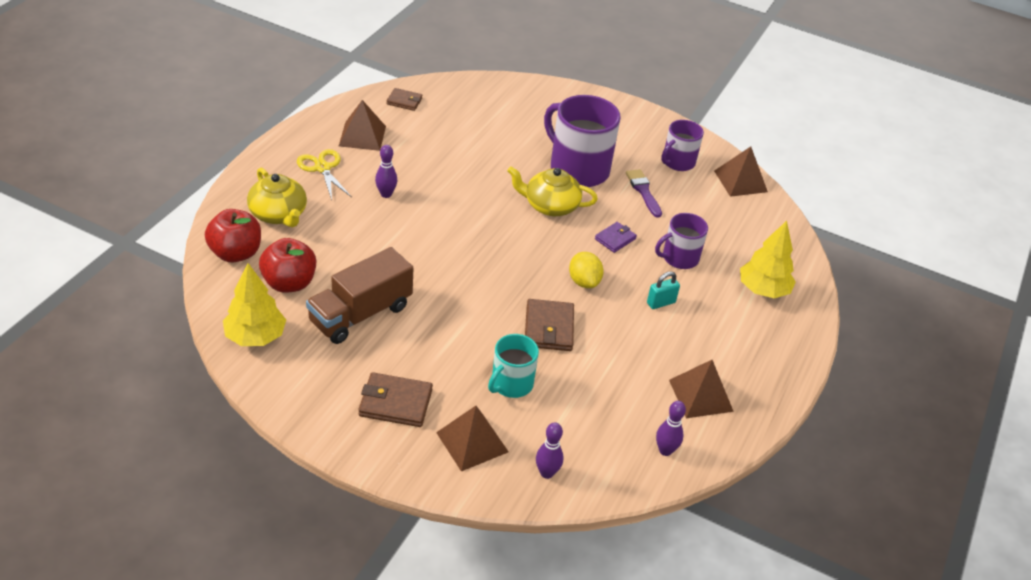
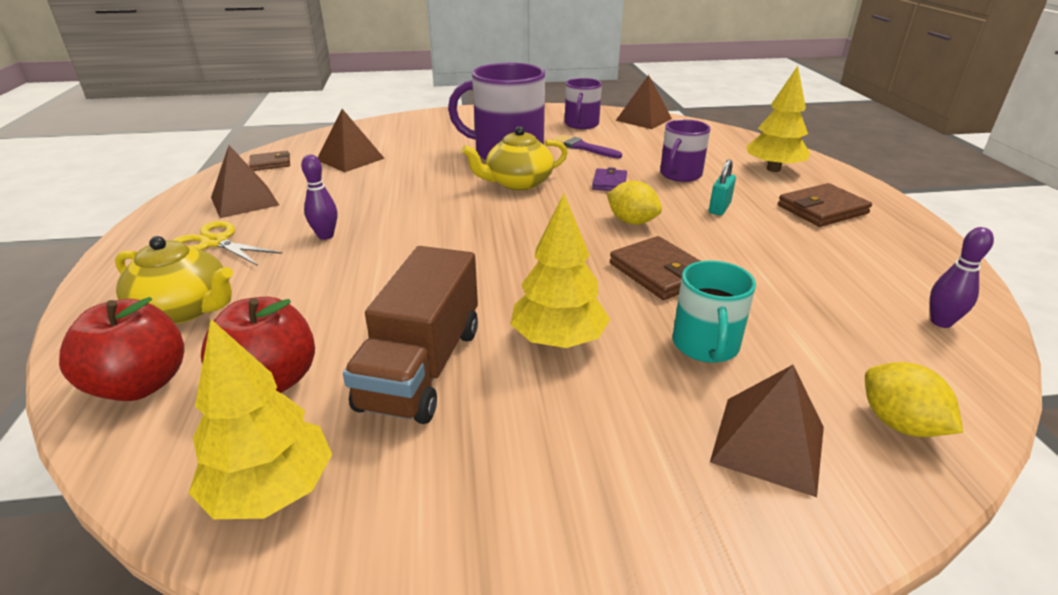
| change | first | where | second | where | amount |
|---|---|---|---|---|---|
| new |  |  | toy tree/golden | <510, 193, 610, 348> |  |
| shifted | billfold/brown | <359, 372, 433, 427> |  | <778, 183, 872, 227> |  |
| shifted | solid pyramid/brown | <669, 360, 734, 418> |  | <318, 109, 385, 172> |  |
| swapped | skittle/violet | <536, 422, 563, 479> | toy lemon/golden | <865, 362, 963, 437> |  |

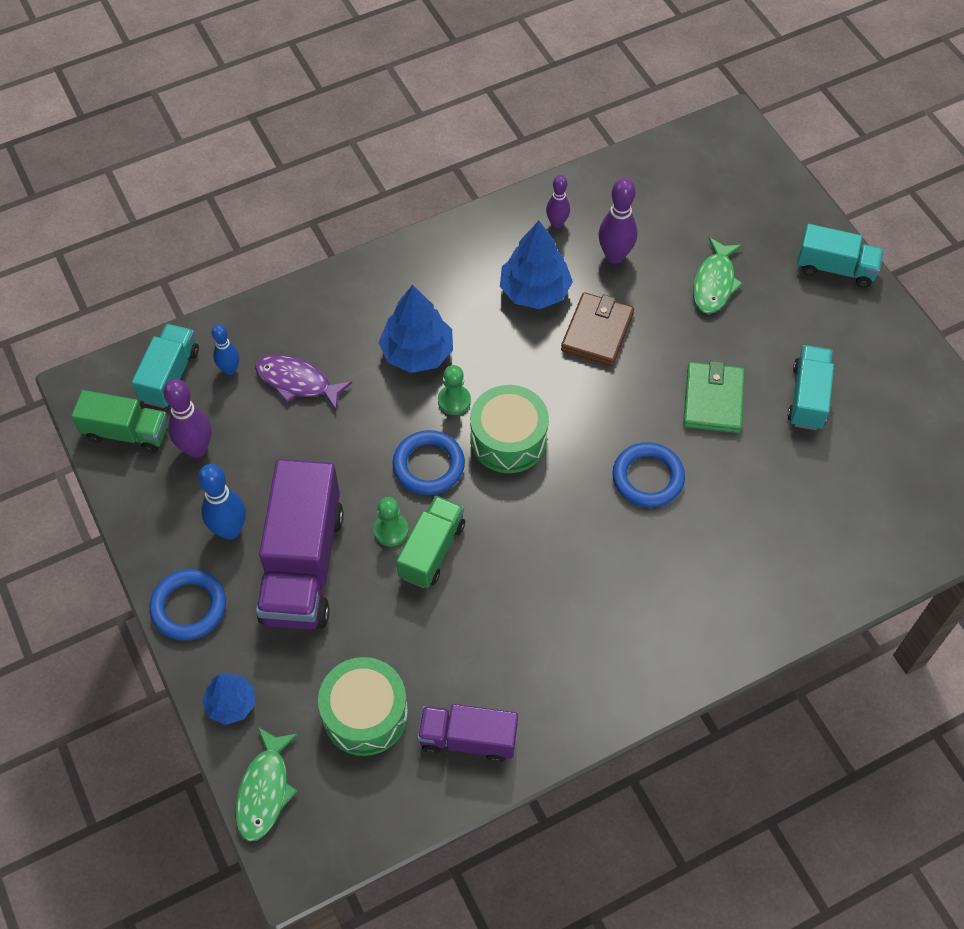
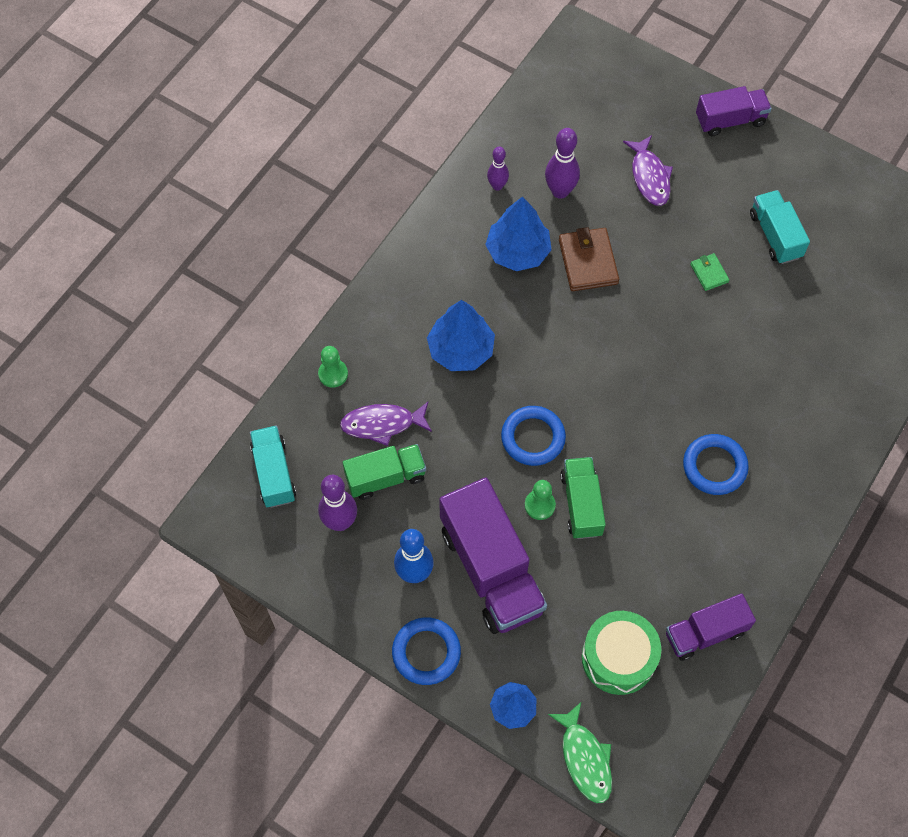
| change | first | where | second | where | amount |
|---|---|---|---|---|---|
| gone | skittle/blue | <212, 324, 239, 375> |  |  |  |
| gone | snare drum/leaf-green | <470, 385, 549, 473> |  |  |  |
| shifted | truck/leaf-green | <71, 390, 168, 453> |  | <343, 444, 426, 500> |  |
| shifted | game pawn/leaf-green | <438, 365, 471, 415> |  | <318, 346, 348, 388> |  |
| shifted | ring/blue | <612, 442, 685, 508> |  | <683, 434, 749, 495> |  |
| repainted | fish/leaf-green | <693, 237, 743, 313> | fish/violet | <623, 135, 673, 206> |  |
| repainted | truck/turquoise | <797, 224, 884, 288> | truck/violet | <696, 86, 772, 136> |  |
| scaled | billfold/leaf-green | <683, 361, 745, 433> |  | <691, 253, 729, 291> | x0.54 |

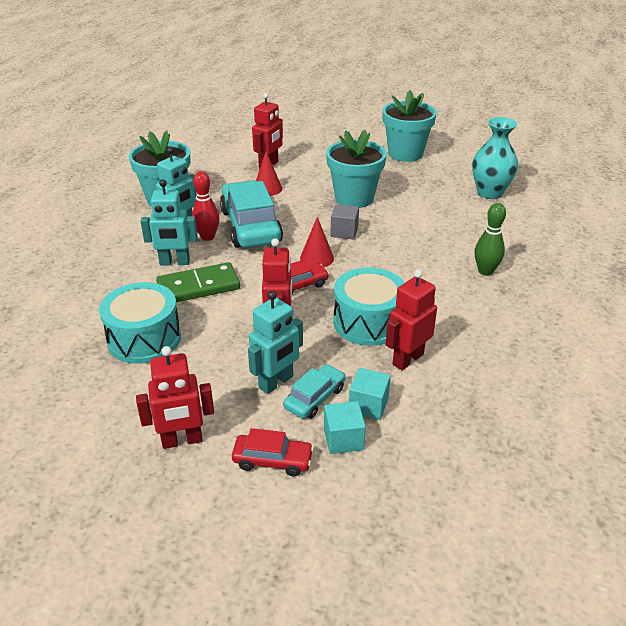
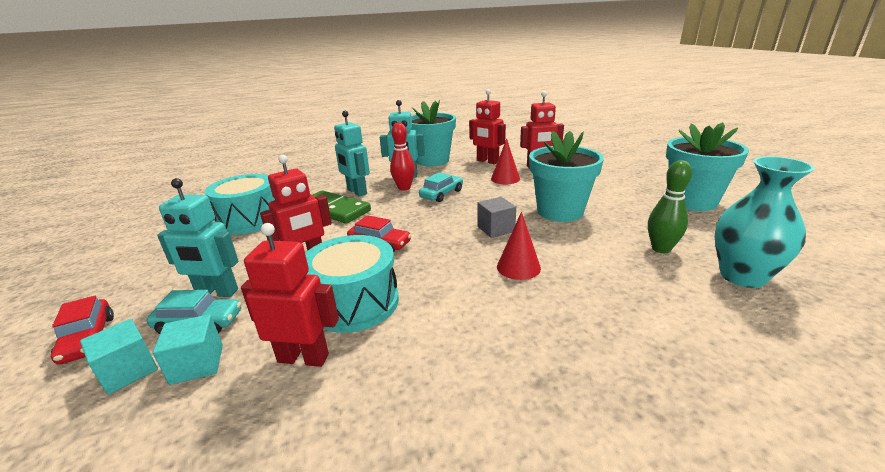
| change | first | where | second | where | amount |
|---|---|---|---|---|---|
| shifted | robot/scarlet | <136, 346, 214, 449> |  | <469, 89, 506, 164> |  |
| shifted | cone shape/scarlet | <300, 217, 334, 267> |  | <497, 212, 541, 280> |  |
| shifted | skittle/leaf-green | <475, 203, 506, 276> |  | <648, 160, 692, 253> |  |
| scaled | car/turquoise | <220, 180, 283, 248> |  | <419, 172, 463, 202> | x0.49 |

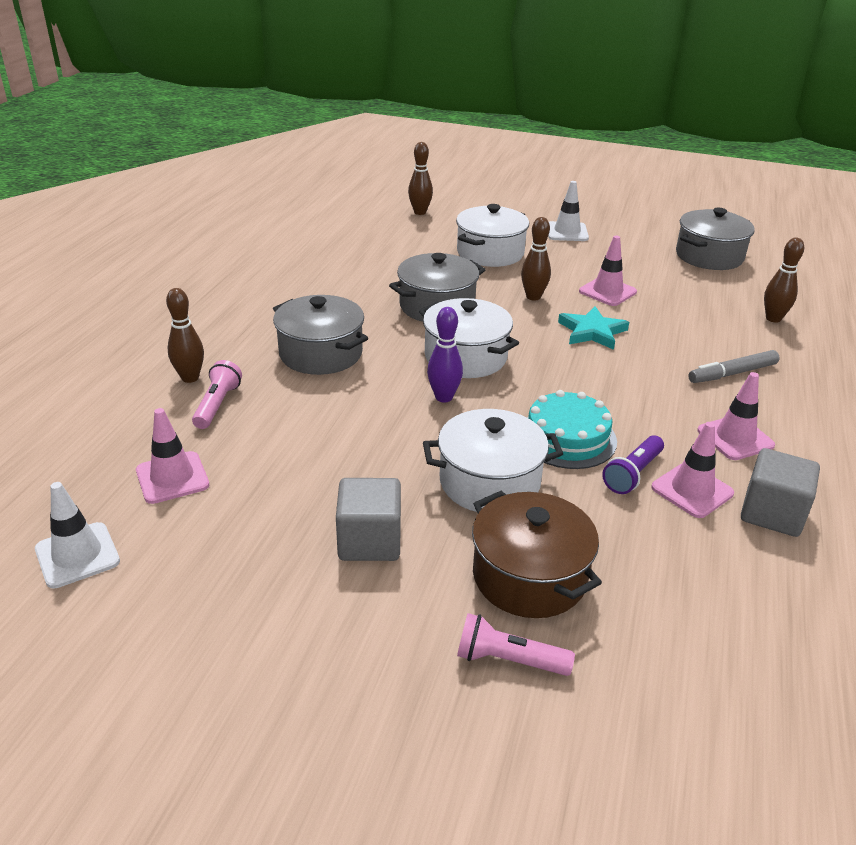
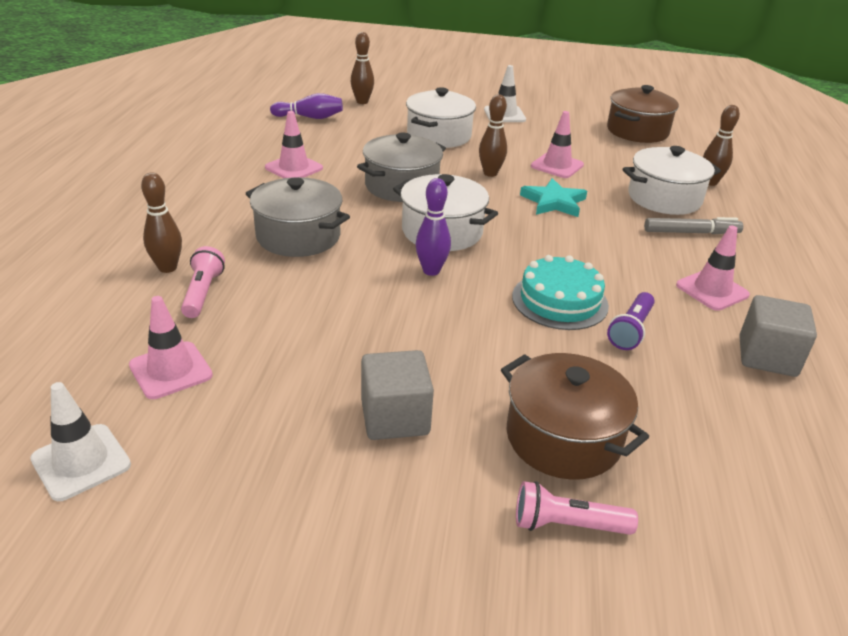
| change | first | where | second | where | amount |
|---|---|---|---|---|---|
| new |  |  | skittle/violet | <270, 93, 343, 119> |  |
| shifted | pot/pure white | <423, 409, 563, 512> |  | <623, 146, 721, 215> |  |
| shifted | road cone/pink | <651, 422, 734, 518> |  | <265, 111, 323, 178> |  |
| repainted | pot/ash-grey | <676, 208, 755, 270> | pot/brown | <607, 85, 679, 143> |  |
| rotated | felt pen/ash-grey | <688, 350, 780, 383> |  | <644, 217, 743, 234> | 150 degrees counterclockwise |

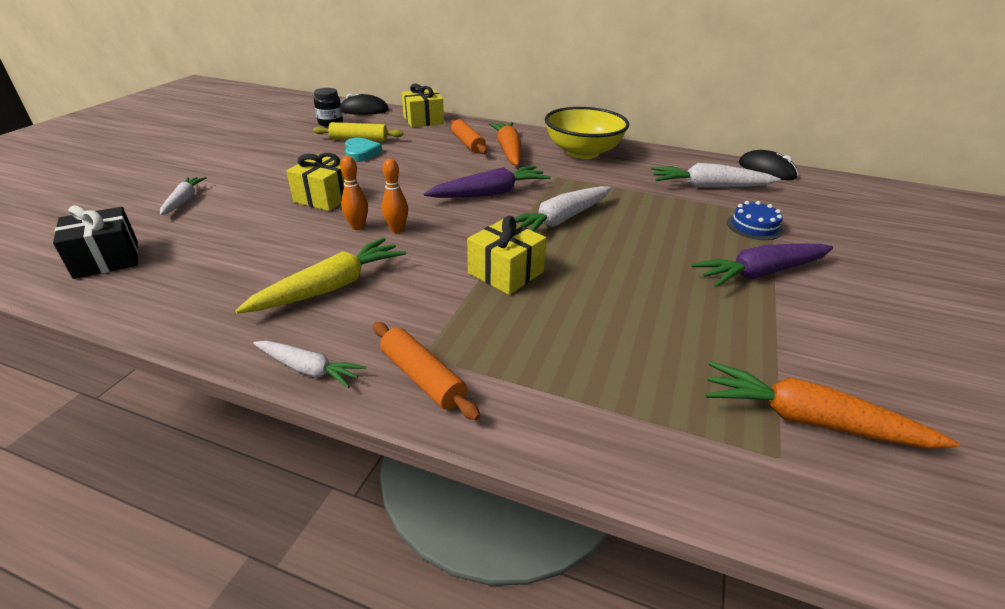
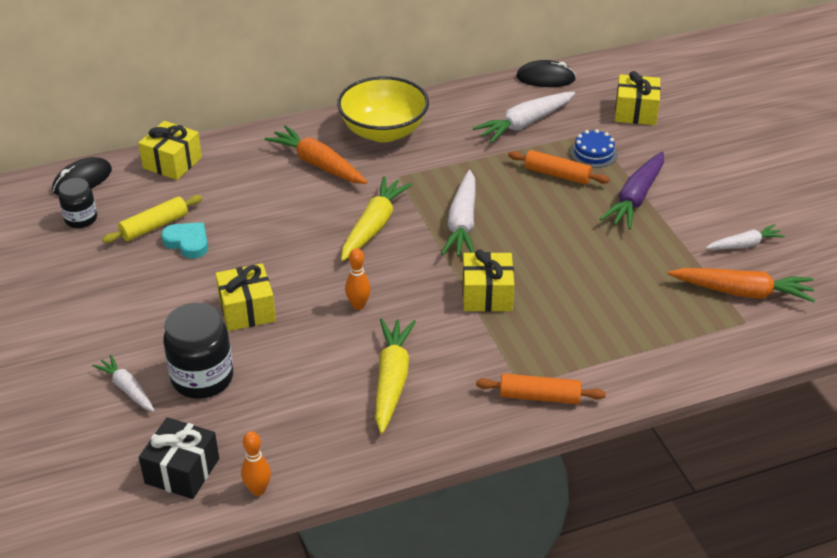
| change | first | where | second | where | amount |
|---|---|---|---|---|---|
| new |  |  | jar/black | <163, 303, 233, 399> |  |
| new |  |  | wrapped gift/golden | <615, 71, 661, 125> |  |
| shifted | root vegetable/pure white | <253, 341, 366, 388> |  | <706, 224, 785, 249> |  |
| shifted | skittle/orange | <340, 156, 368, 230> |  | <241, 431, 271, 496> |  |
| shifted | dough roller/orange | <450, 119, 487, 154> |  | <508, 150, 610, 185> |  |
| repainted | root vegetable/violet | <424, 166, 550, 198> | root vegetable/golden | <341, 176, 413, 261> |  |
| rotated | root vegetable/orange | <705, 361, 959, 449> |  | <668, 268, 815, 302> | 150 degrees counterclockwise |

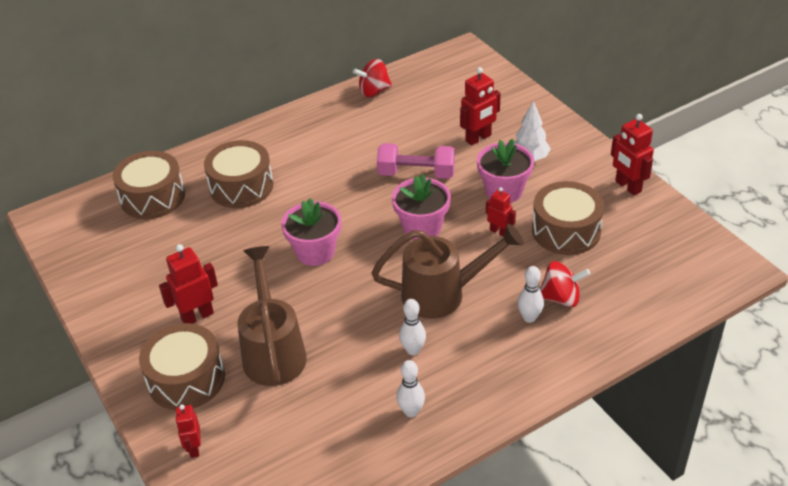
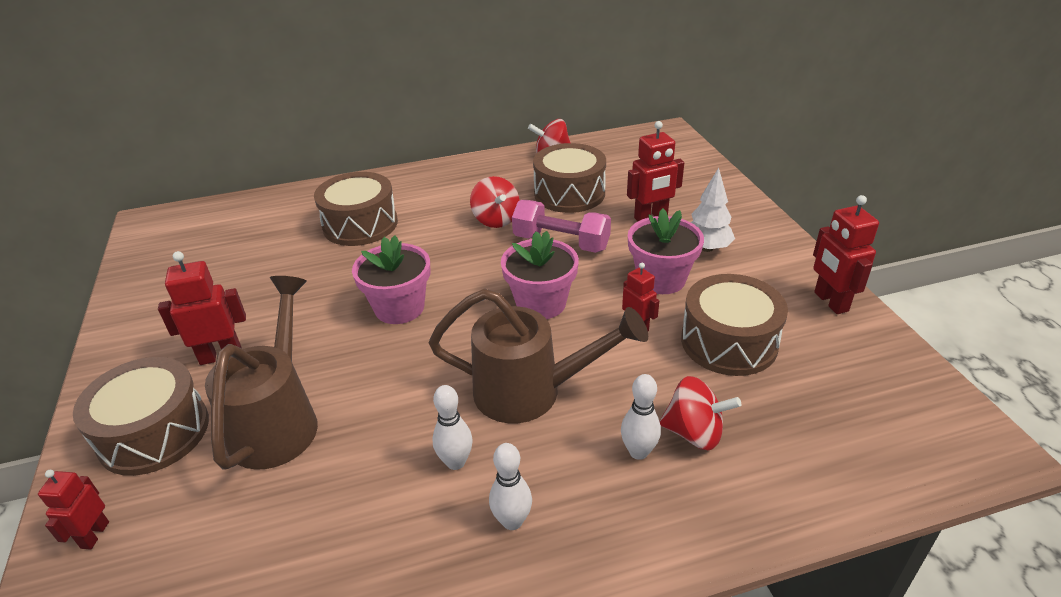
| change | first | where | second | where | amount |
|---|---|---|---|---|---|
| new |  |  | toy top/scarlet | <470, 176, 520, 228> |  |
| shifted | snare drum/brown | <113, 151, 185, 219> |  | <533, 143, 606, 213> |  |
| shifted | skittle/pure white | <397, 360, 425, 417> |  | <489, 443, 532, 530> |  |

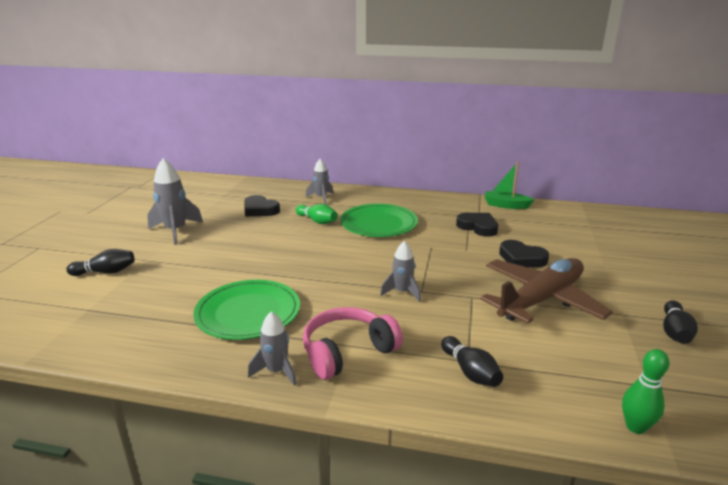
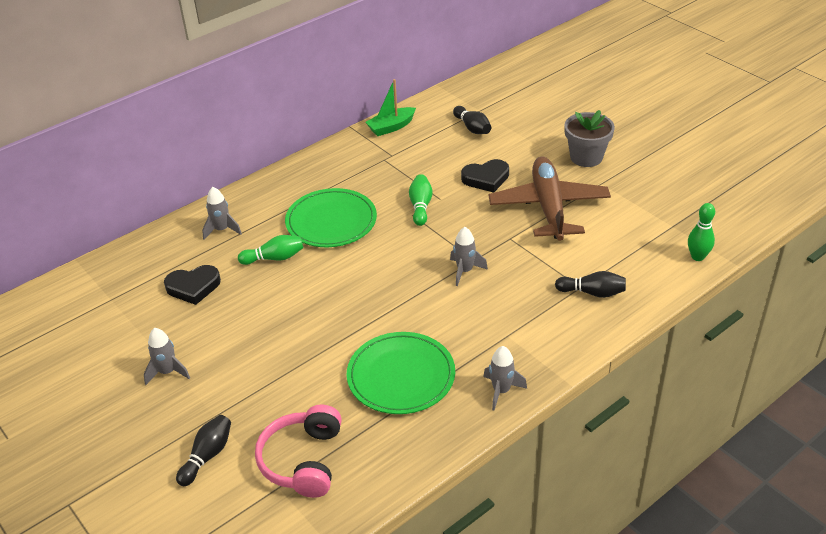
| change | first | where | second | where | amount |
|---|---|---|---|---|---|
| gone | love heart/black | <456, 213, 498, 237> |  |  |  |
| new |  |  | skittle/leaf-green | <409, 174, 433, 226> |  |
| new |  |  | potted plant/ash-grey | <564, 110, 615, 167> |  |
| shifted | over-ear headphones/pink | <303, 307, 403, 380> |  | <255, 405, 342, 498> |  |
| shifted | skittle/black | <663, 300, 698, 344> |  | <453, 106, 491, 134> |  |
| scaled | toy rocket/ash-grey | <147, 158, 203, 245> |  | <144, 328, 190, 385> | x0.62 |

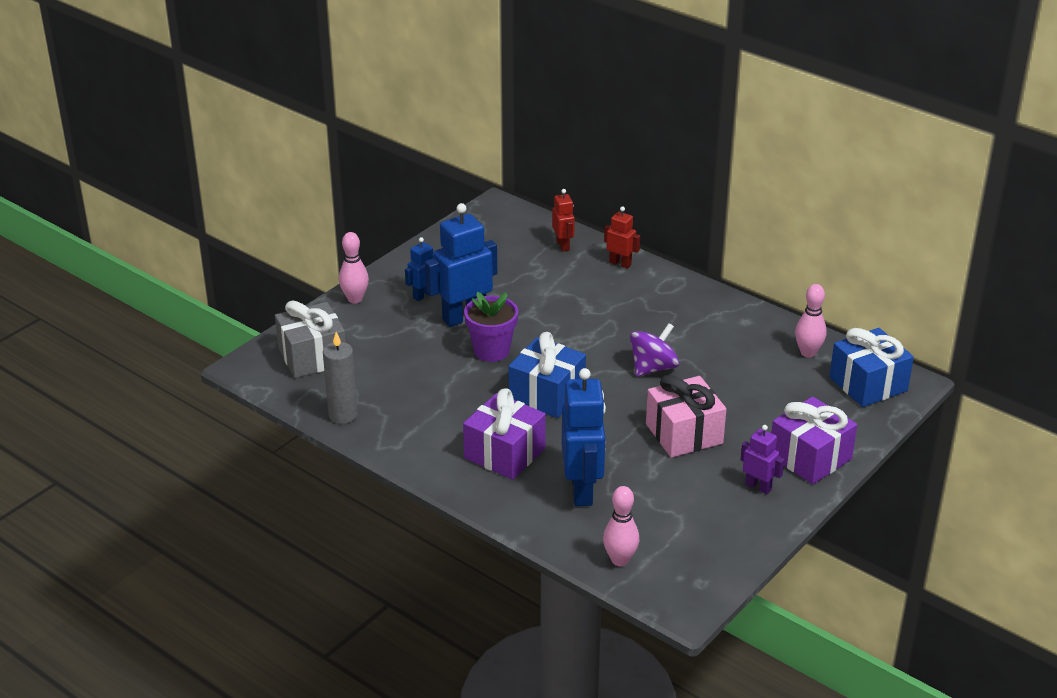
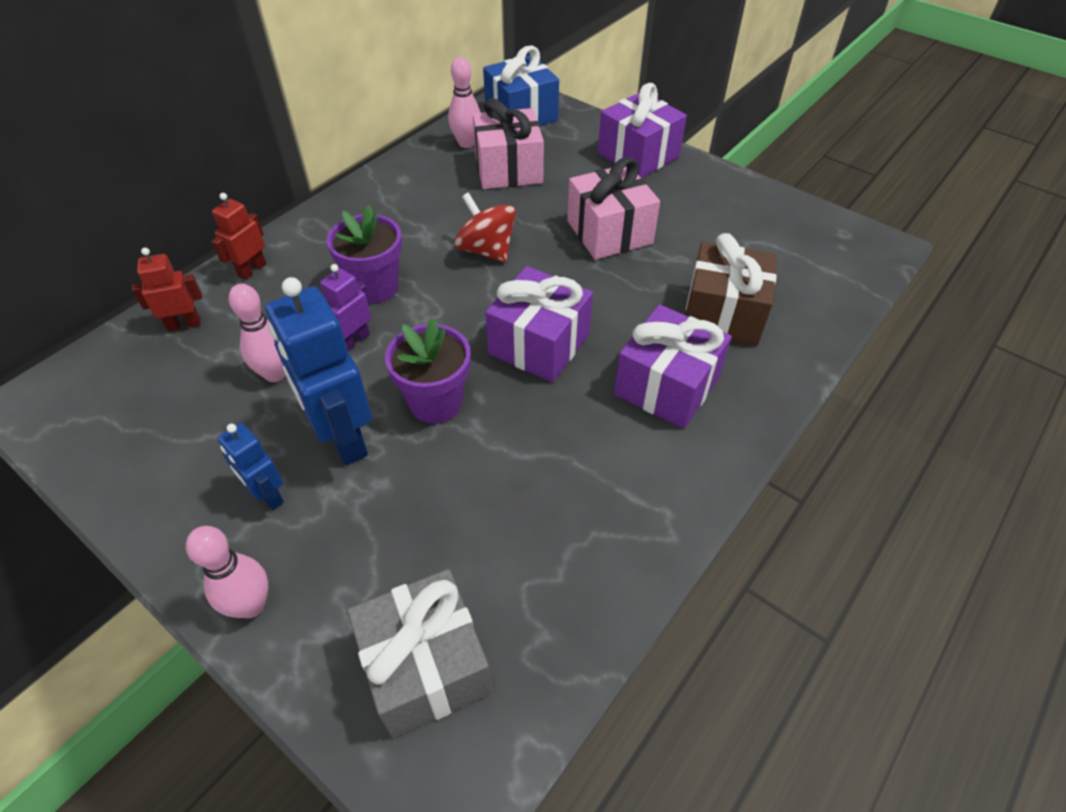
| change | first | where | second | where | amount |
|---|---|---|---|---|---|
| gone | pillar candle/ash-grey | <323, 332, 358, 424> |  |  |  |
| new |  |  | potted plant/violet | <327, 205, 402, 303> |  |
| new |  |  | wrapped gift/pink | <473, 98, 544, 189> |  |
| shifted | skittle/pink | <603, 486, 639, 566> |  | <229, 284, 286, 382> |  |
| shifted | robot/violet | <740, 425, 784, 494> |  | <320, 264, 371, 351> |  |
| swapped | robot/blue | <562, 368, 606, 506> | wrapped gift/brown | <686, 233, 777, 346> |  |
| repainted | wrapped gift/blue | <508, 332, 586, 418> | wrapped gift/violet | <485, 266, 593, 382> |  |
| repainted | toy top/violet | <630, 323, 679, 377> | toy top/scarlet | <454, 192, 516, 262> |  |

